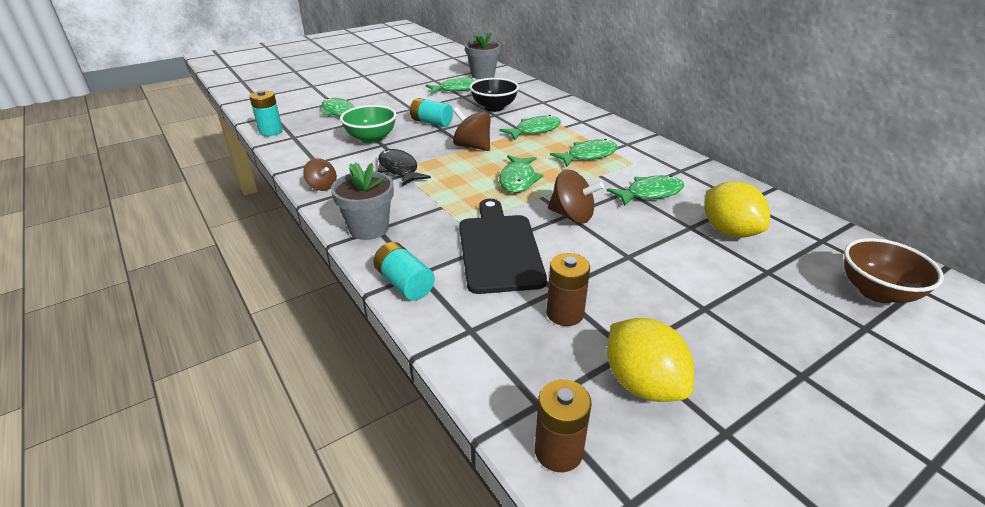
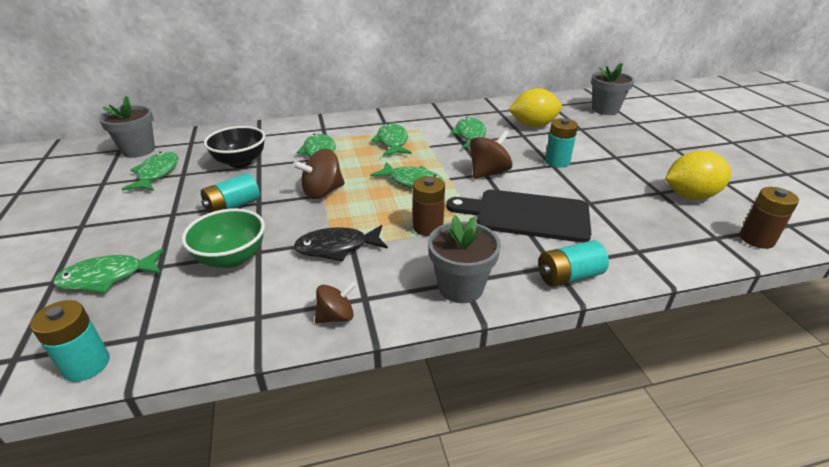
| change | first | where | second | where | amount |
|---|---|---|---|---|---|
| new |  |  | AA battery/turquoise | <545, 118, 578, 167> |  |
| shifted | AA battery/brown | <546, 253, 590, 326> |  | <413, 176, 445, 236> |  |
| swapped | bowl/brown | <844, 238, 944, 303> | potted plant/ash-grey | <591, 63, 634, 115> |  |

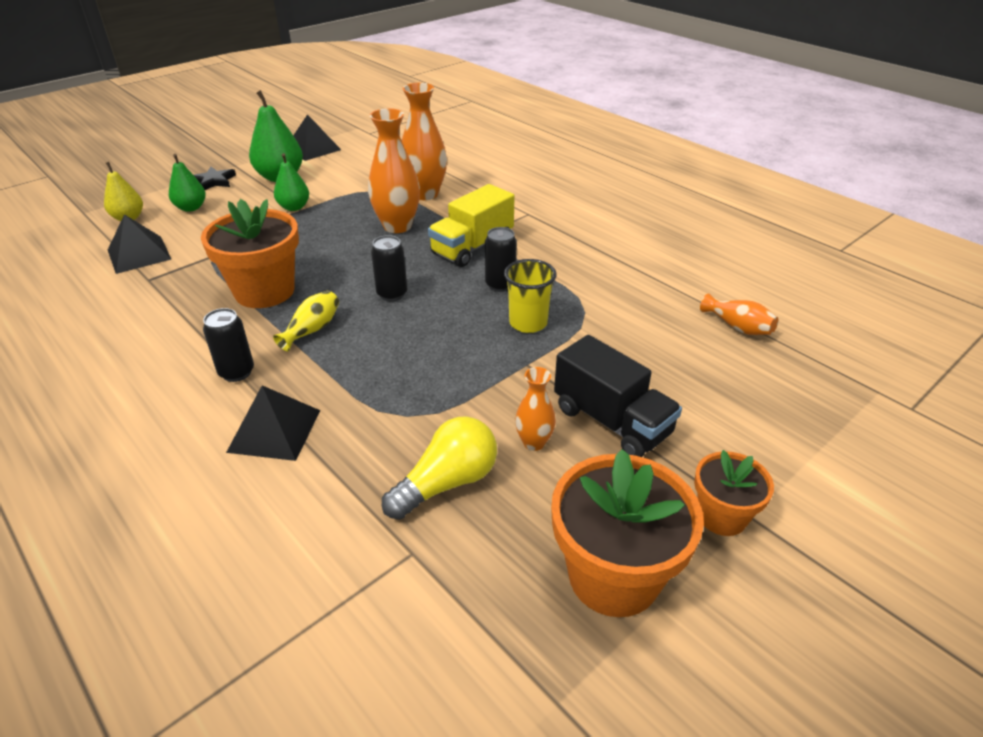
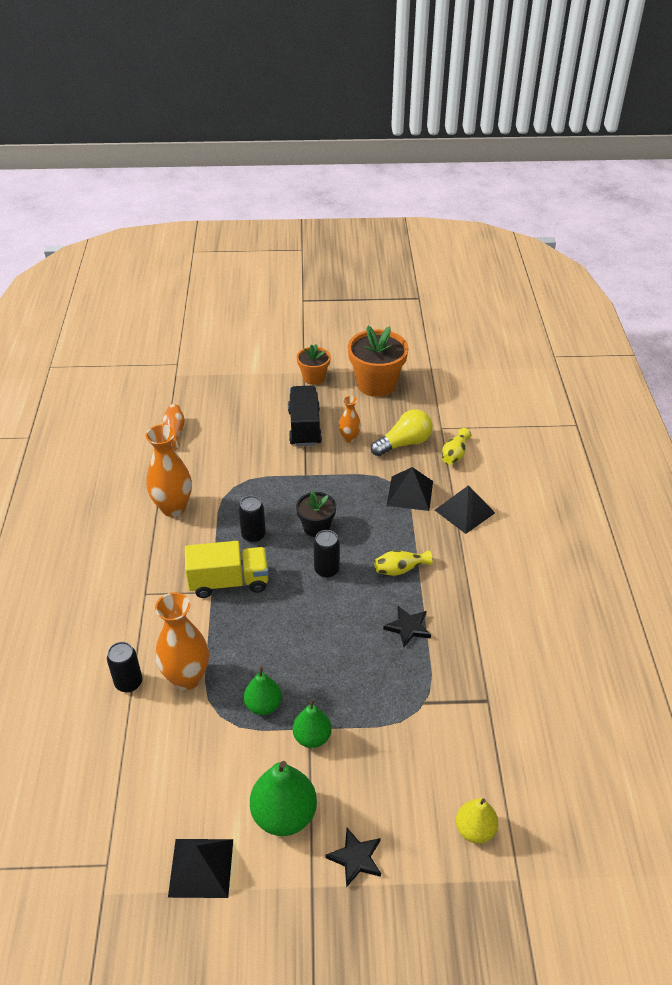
| change | first | where | second | where | amount |
|---|---|---|---|---|---|
| gone | cup/golden | <504, 259, 557, 333> |  |  |  |
| new |  |  | potted plant/black | <296, 491, 336, 537> |  |
| new |  |  | flower vase/golden | <442, 428, 471, 465> |  |
| shifted | solid pyramid/black | <108, 214, 171, 274> |  | <387, 467, 433, 511> |  |
| shifted | pear fruit/leaf-green | <169, 154, 206, 212> |  | <244, 666, 282, 715> |  |
| shifted | soda can/black | <203, 308, 254, 382> |  | <107, 642, 142, 693> |  |
| shifted | flower vase/orange | <368, 108, 420, 233> |  | <146, 425, 192, 517> |  |
| swapped | potted plant/orange | <201, 199, 299, 308> | five-pointed star/black | <383, 606, 431, 647> |  |
| rotated | light bulb/golden | <382, 416, 497, 520> |  | <371, 409, 433, 456> | 150 degrees clockwise |

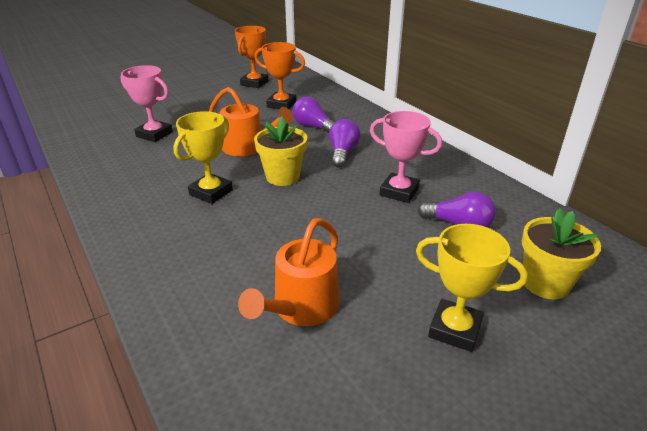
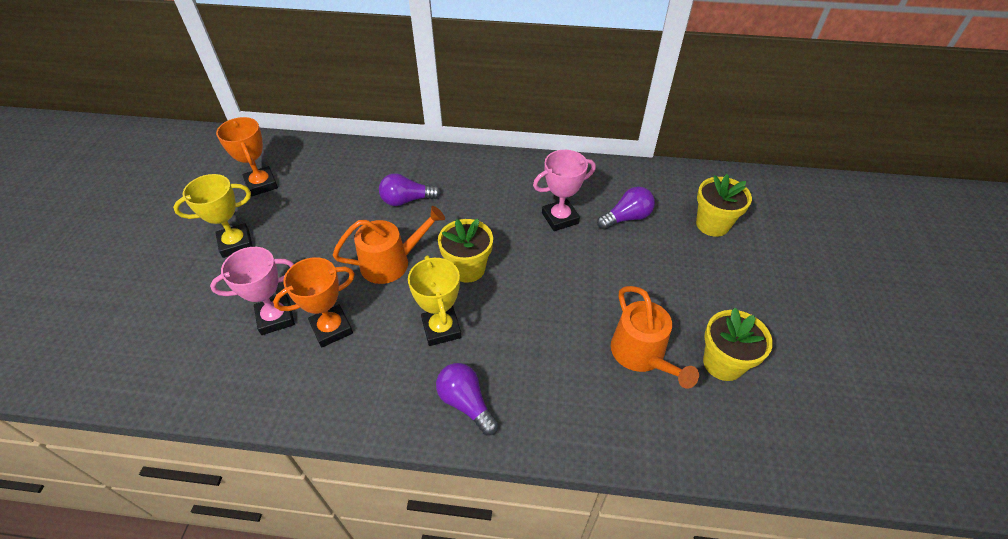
| change | first | where | second | where | amount |
|---|---|---|---|---|---|
| new |  |  | potted plant/golden | <703, 308, 773, 381> |  |
| shifted | award cup/orange | <254, 42, 305, 109> |  | <273, 257, 355, 348> |  |
| shifted | light bulb/violet | <329, 119, 361, 168> |  | <436, 363, 498, 435> |  |
| shifted | award cup/golden | <416, 224, 528, 352> |  | <173, 174, 253, 258> |  |

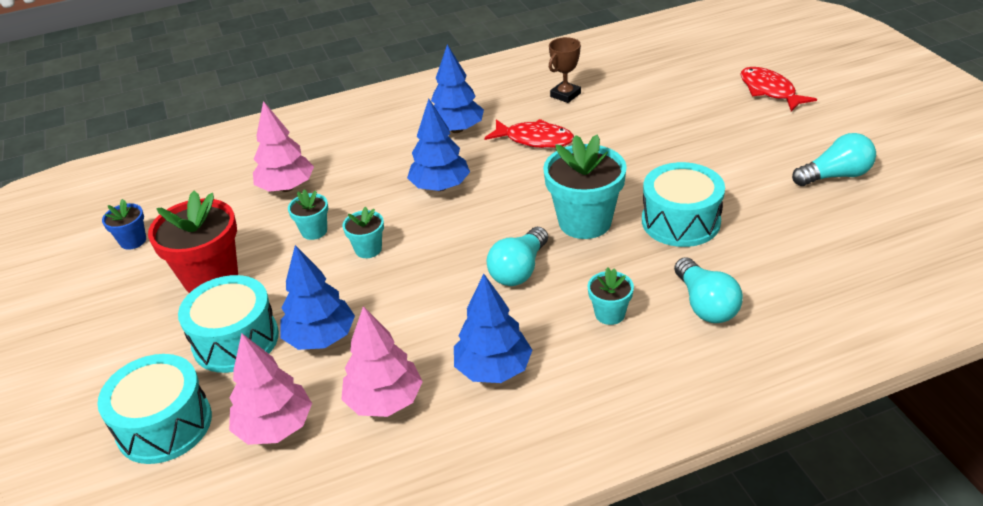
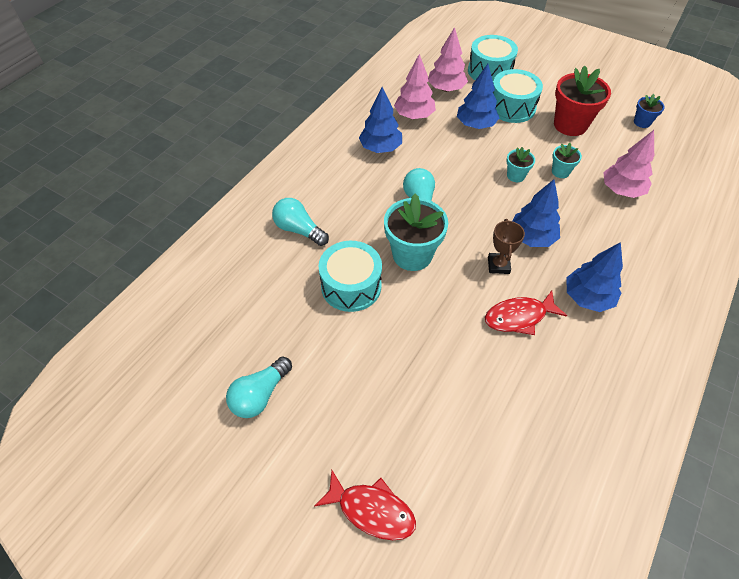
| change | first | where | second | where | amount |
|---|---|---|---|---|---|
| gone | potted plant/turquoise | <587, 267, 634, 325> |  |  |  |
| shifted | award cup/brown | <549, 37, 581, 103> |  | <488, 219, 525, 274> |  |

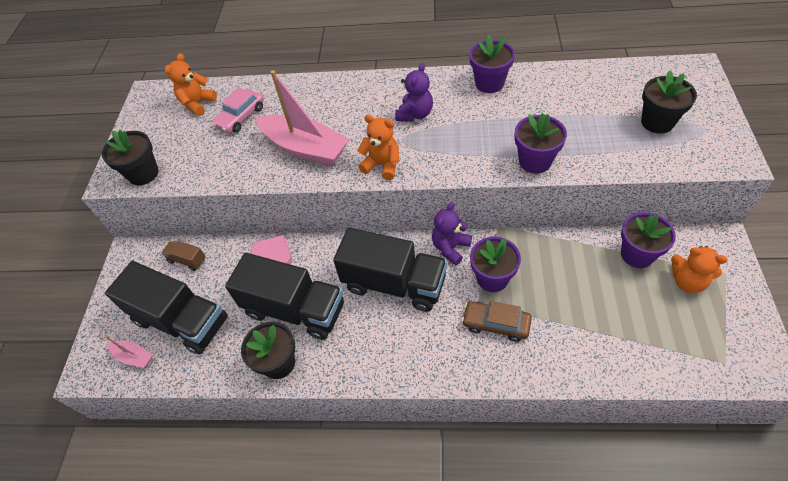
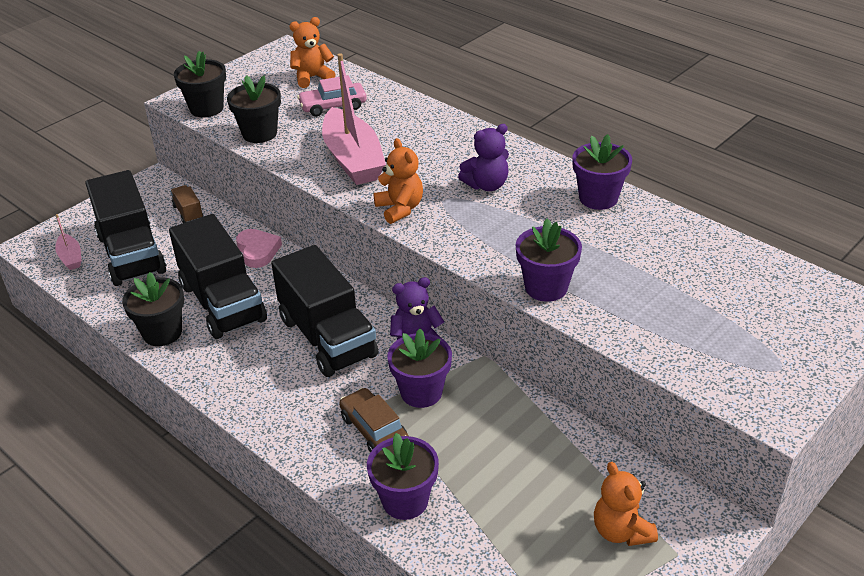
| change | first | where | second | where | amount |
|---|---|---|---|---|---|
| shifted | potted plant/violet | <621, 212, 676, 268> |  | <367, 433, 439, 520> |  |
| shifted | potted plant/black | <641, 71, 697, 134> |  | <227, 75, 281, 143> |  |

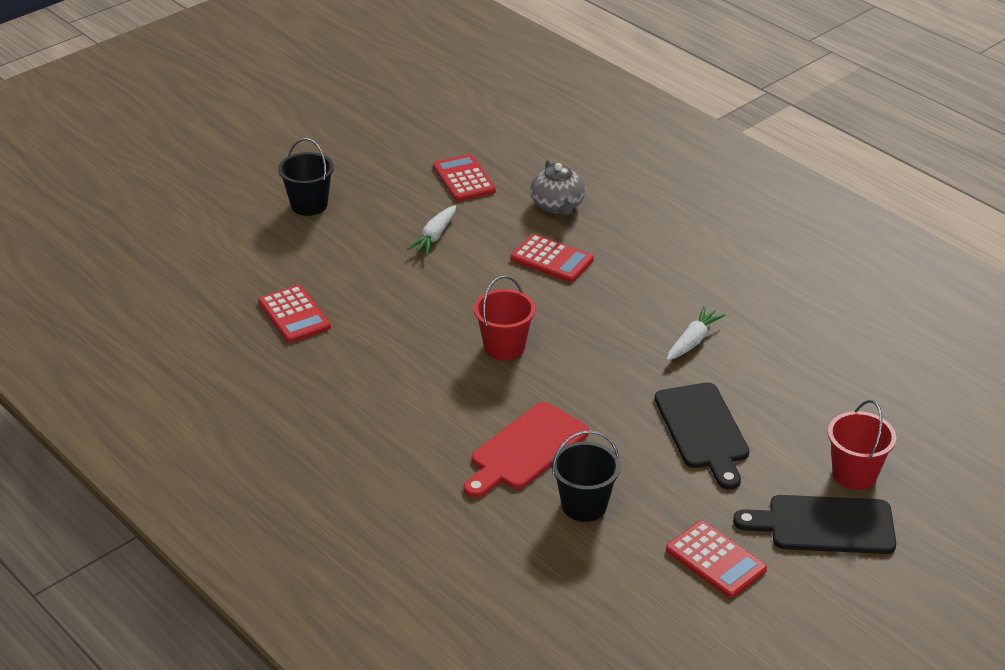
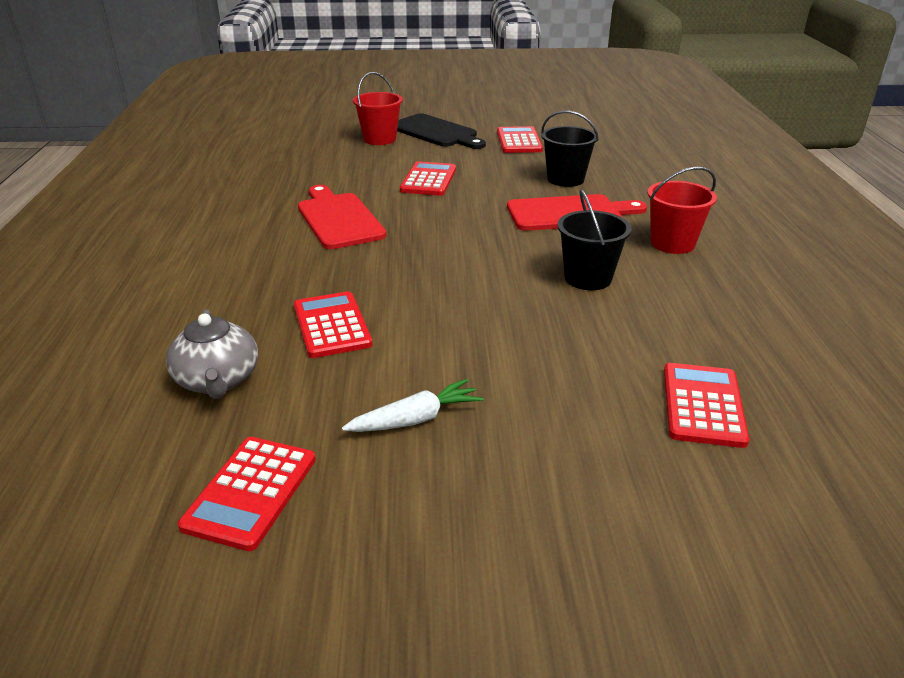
| change | first | where | second | where | amount |
|---|---|---|---|---|---|
| shifted | pail/black | <278, 138, 334, 216> |  | <557, 189, 631, 290> |  |
| shifted | pail/scarlet | <474, 276, 536, 360> |  | <647, 167, 717, 254> |  |
| swapped | chopping board/black | <655, 382, 749, 489> | adding machine/scarlet | <400, 161, 456, 196> |  |
| swapped | root vegetable/pure white | <667, 306, 725, 361> | chopping board/scarlet | <298, 185, 387, 249> |  |
| rotated | china teapot/ash-grey | <530, 159, 586, 215> |  | <166, 309, 258, 399> | 135 degrees clockwise |

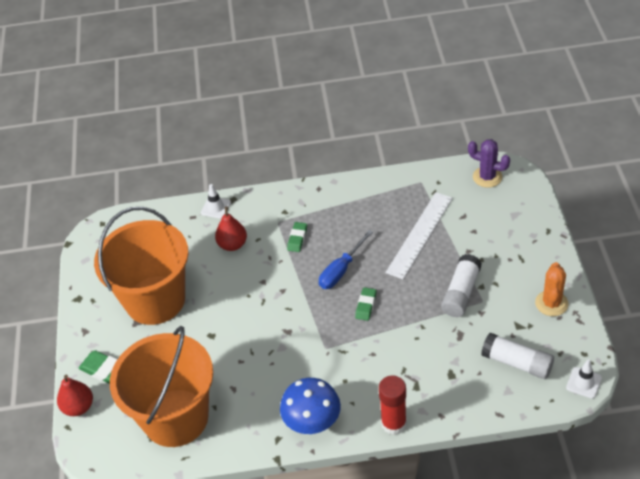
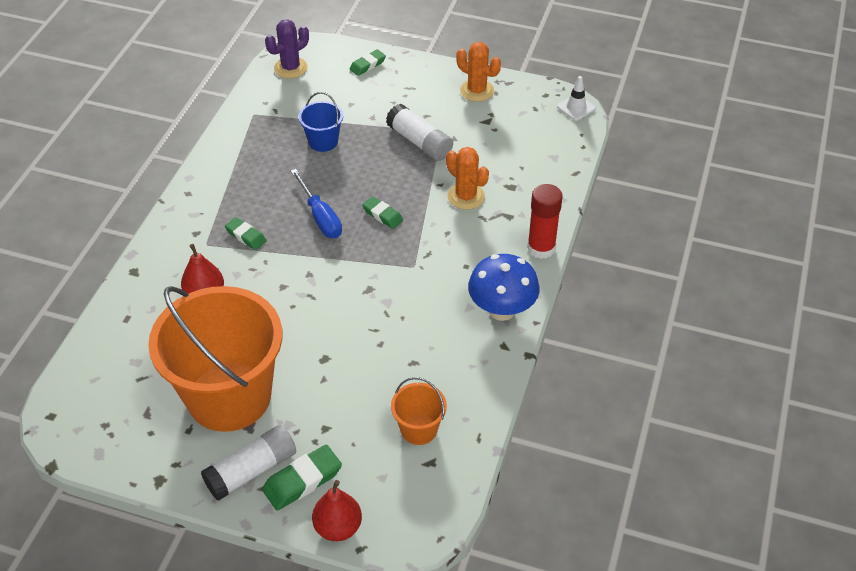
| change | first | where | second | where | amount |
|---|---|---|---|---|---|
| gone | road cone/pure white | <201, 184, 231, 219> |  |  |  |
| new |  |  | gum eraser/leaf-green | <349, 49, 386, 76> |  |
| new |  |  | cactus/orange | <446, 147, 489, 210> |  |
| shifted | glue/pure white | <481, 333, 554, 379> |  | <201, 425, 296, 501> |  |
| swapped | ruler/pure white | <386, 192, 453, 279> | pail/blue | <299, 92, 343, 152> |  |
| scaled | pail/orange | <110, 326, 213, 447> |  | <391, 377, 447, 445> | x0.43 |

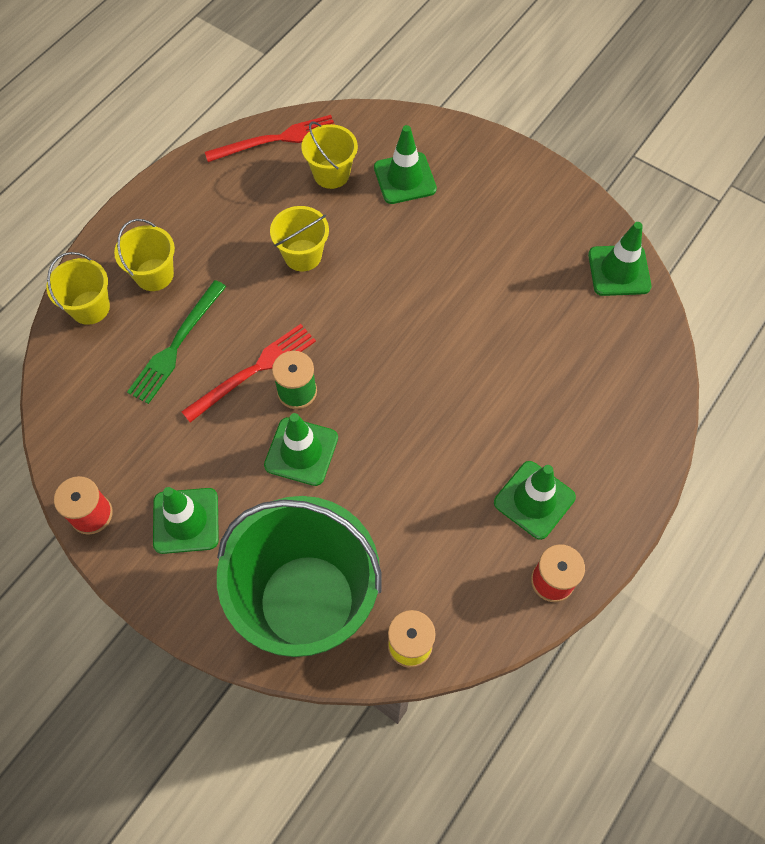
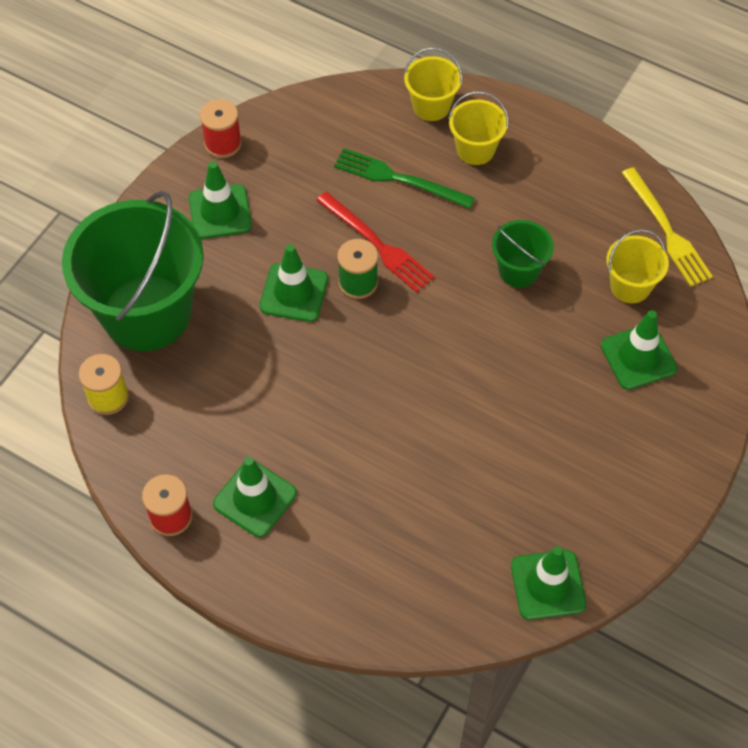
| change | first | where | second | where | amount |
|---|---|---|---|---|---|
| repainted | fork/scarlet | <205, 115, 335, 162> | fork/golden | <622, 167, 713, 287> |  |
| repainted | pail/golden | <270, 206, 329, 271> | pail/leaf-green | <492, 220, 554, 288> |  |

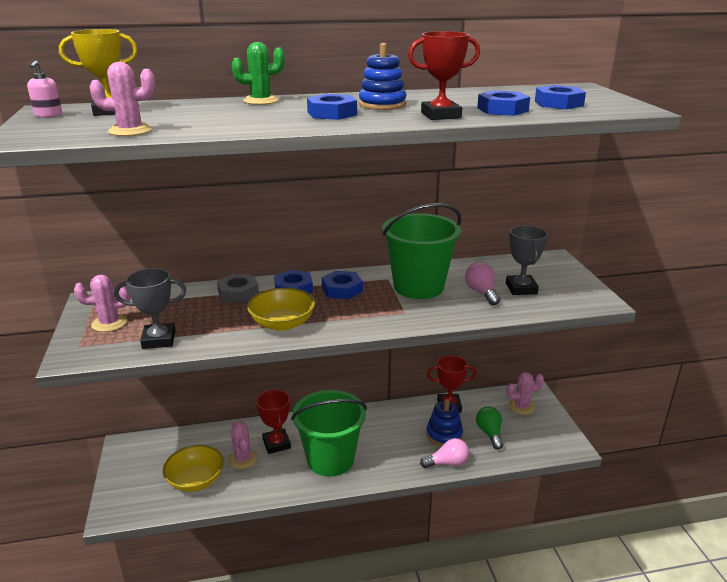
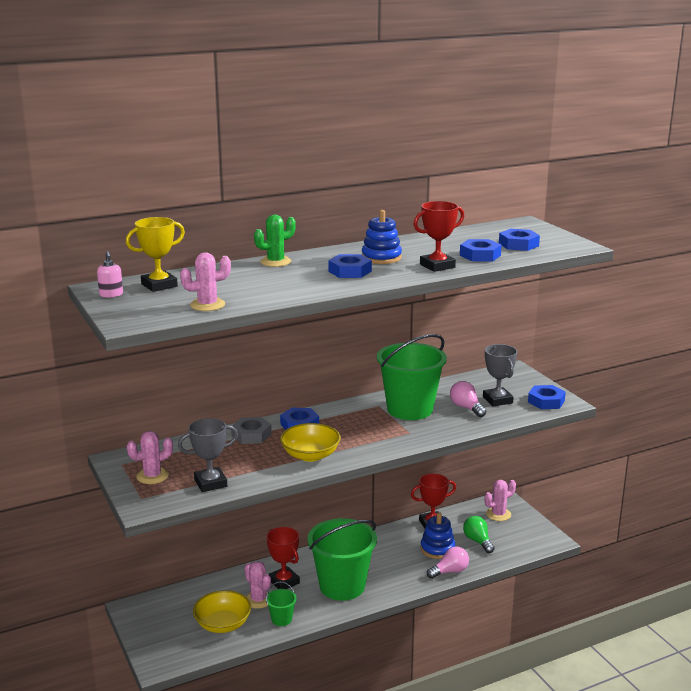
| change | first | where | second | where | amount |
|---|---|---|---|---|---|
| new |  |  | pail/leaf-green | <266, 582, 297, 626> |  |
| shifted | hexagon nut/blue | <322, 270, 363, 300> |  | <528, 385, 566, 409> |  |

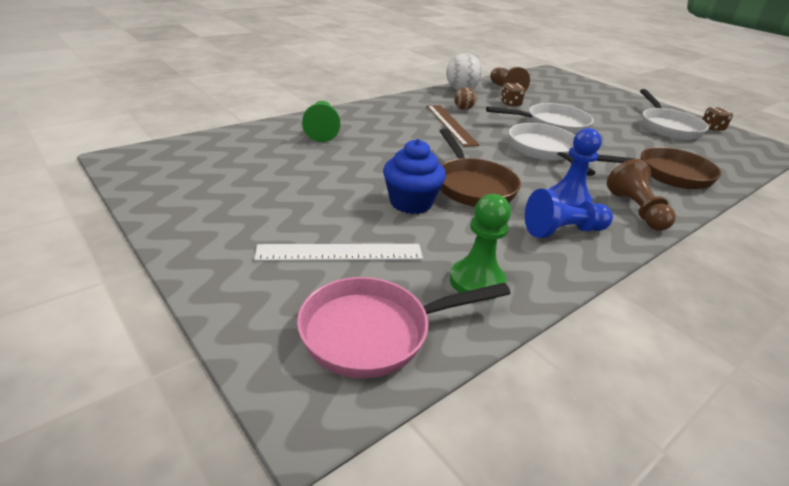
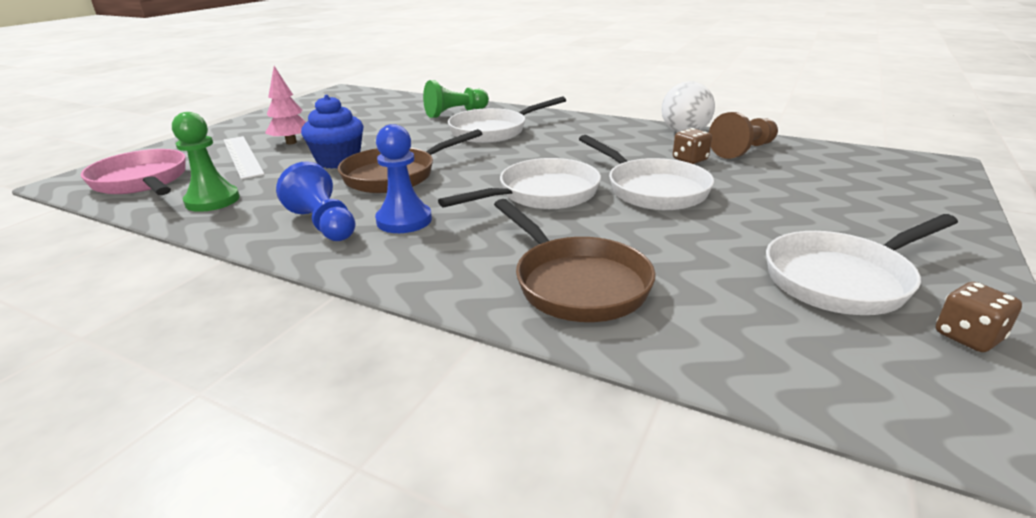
| change | first | where | second | where | amount |
|---|---|---|---|---|---|
| gone | ruler/brown | <427, 105, 479, 147> |  |  |  |
| gone | ball/brown | <454, 87, 476, 110> |  |  |  |
| gone | game pawn/brown | <607, 159, 676, 231> |  |  |  |
| new |  |  | toy tree/pink | <265, 66, 306, 144> |  |
| new |  |  | pan/pure white | <448, 96, 566, 143> |  |

